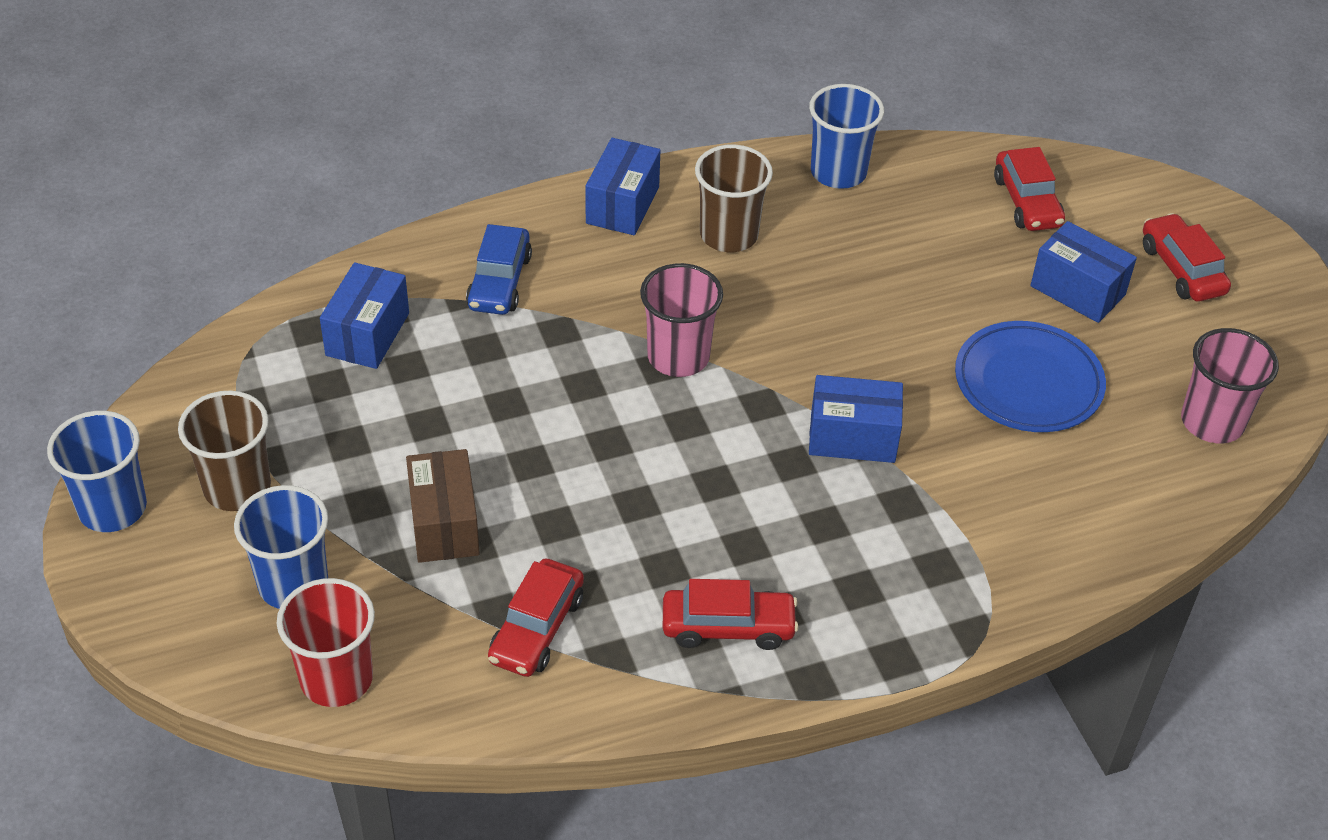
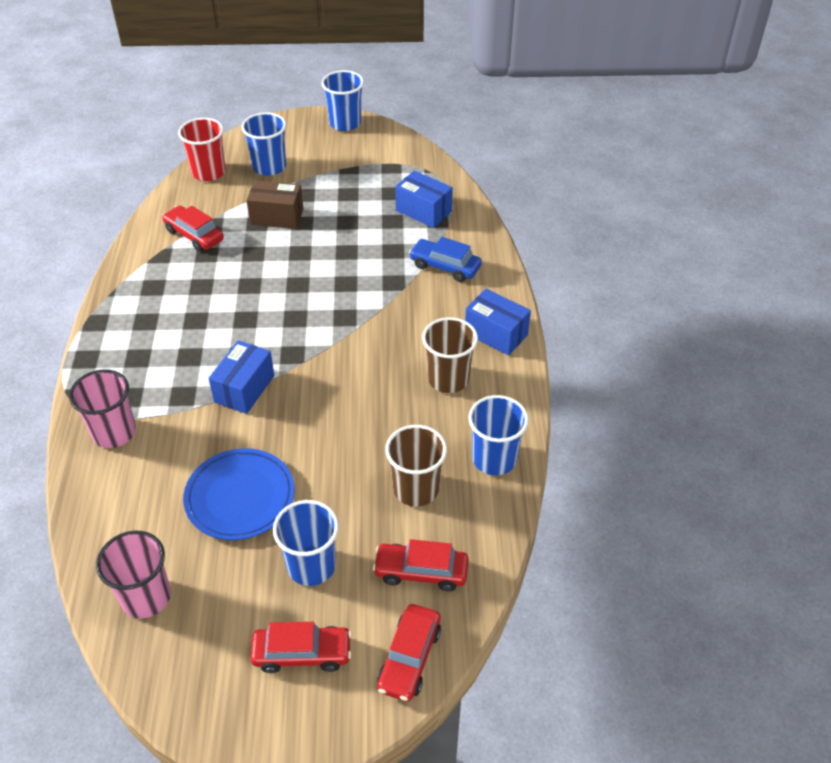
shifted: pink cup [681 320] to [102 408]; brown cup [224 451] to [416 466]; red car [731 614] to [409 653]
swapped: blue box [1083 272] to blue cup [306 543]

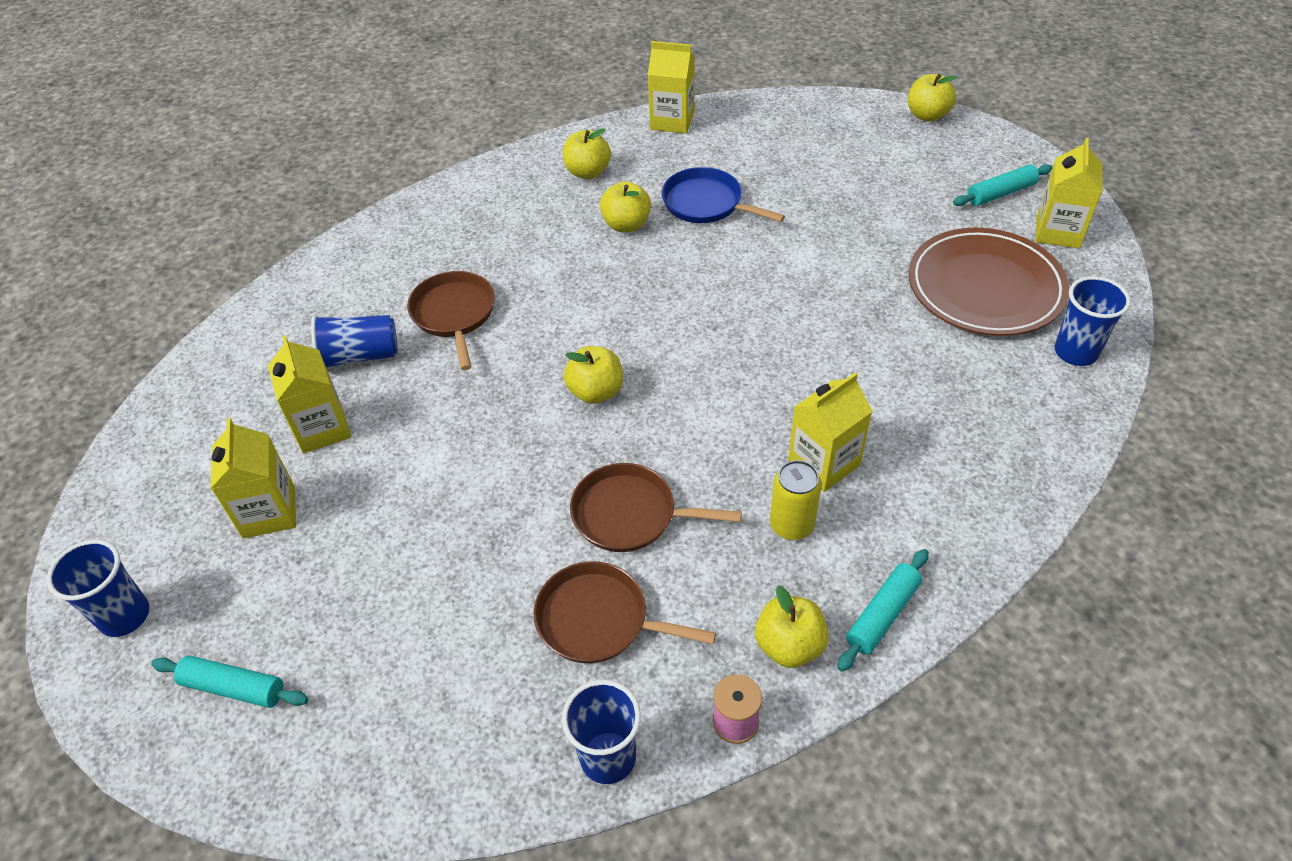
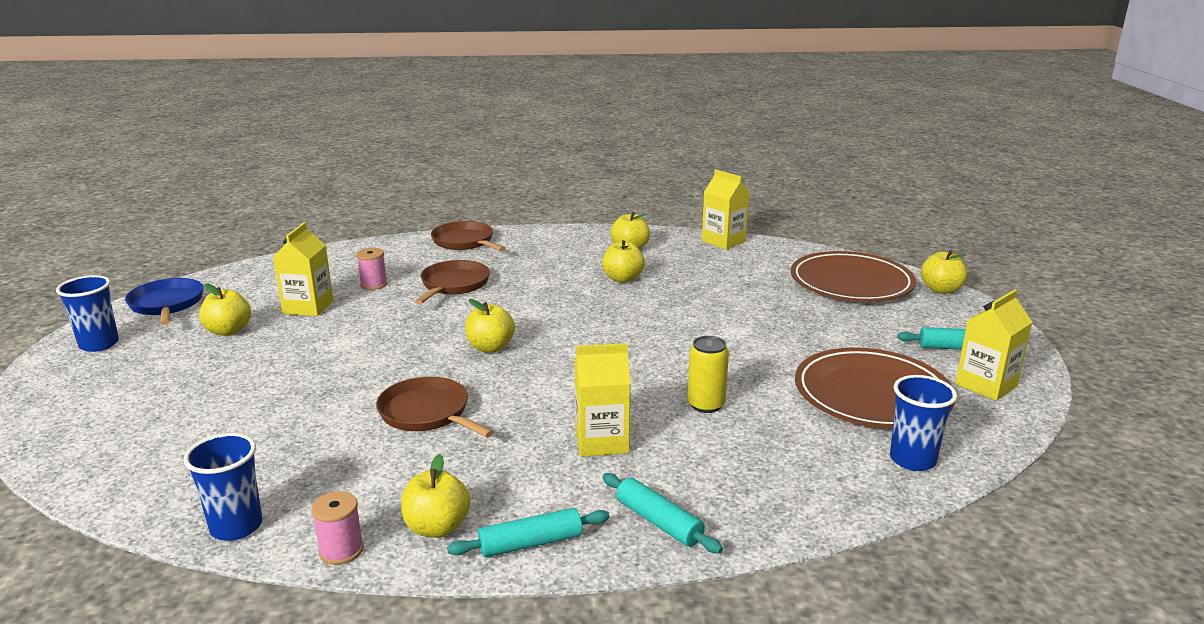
new: brown plate [853 276]
shifted: blue pan [723 195] to [164 301]; yellow can [796 500] to [708 374]; brown pan [624 612] to [468 236]; turquoise rolling pin [229 681] to [662 513]
swapped: blue cup [354 341] to pink spool [371 269]; yellow carton [253 478] to yellow apple [225 309]

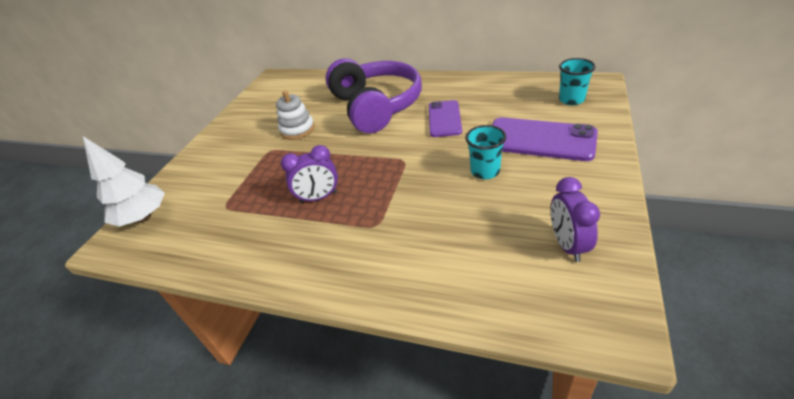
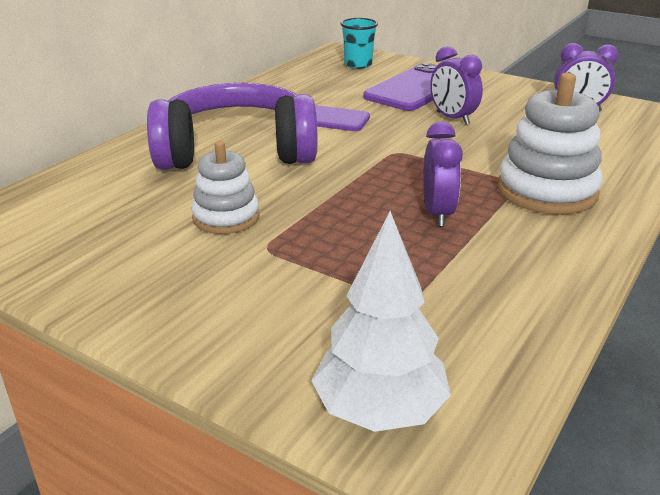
new: white stacking toy [550 143]
swapped: turquoise cup [485 152] to purple clock [456 85]

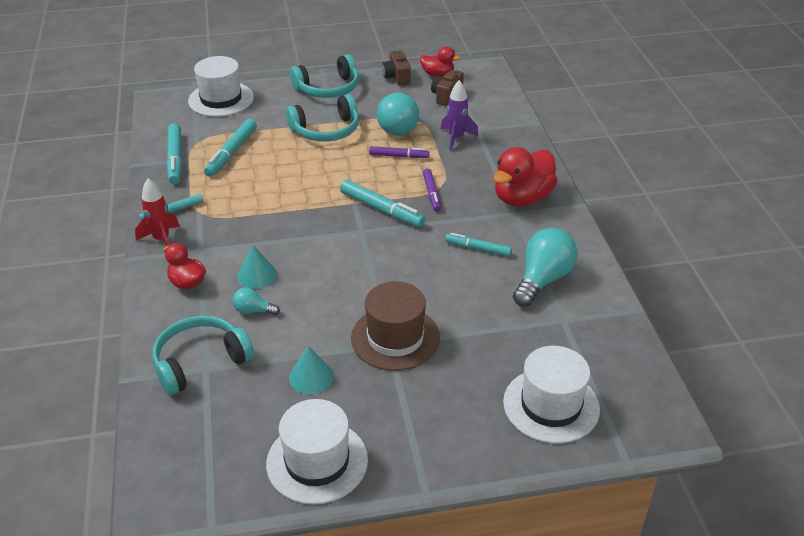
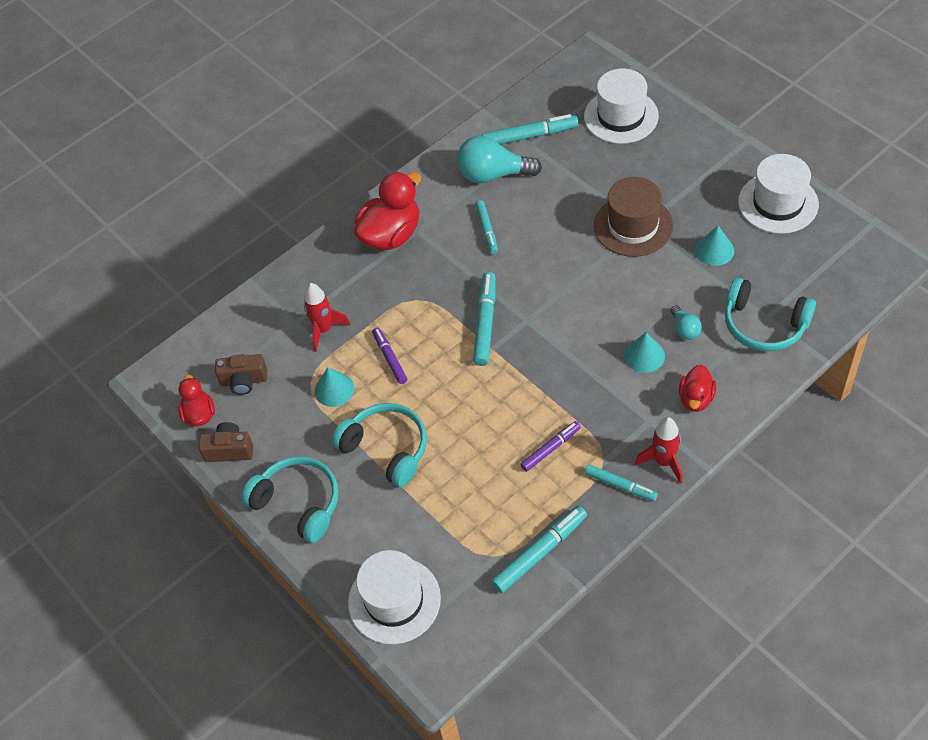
shifted: turquoise marker [230 148] to [530 129]; purple marker [432 190] to [550 446]
swapped: turquoise light bulb [398 114] to turquoise cone [334 387]
repainted: purple rocket [459 115] to red rocket [327 317]
rotated: brown camera [396 67] = [225 442] 135 degrees counterclockwise; red duck [525 176] = [387 211] 60 degrees counterclockwise

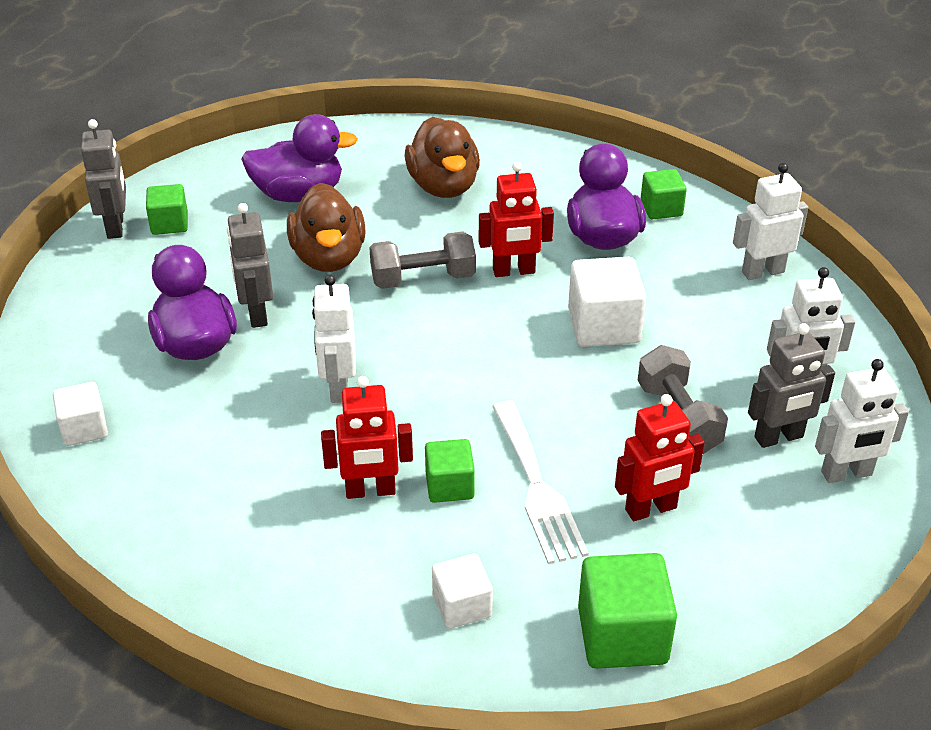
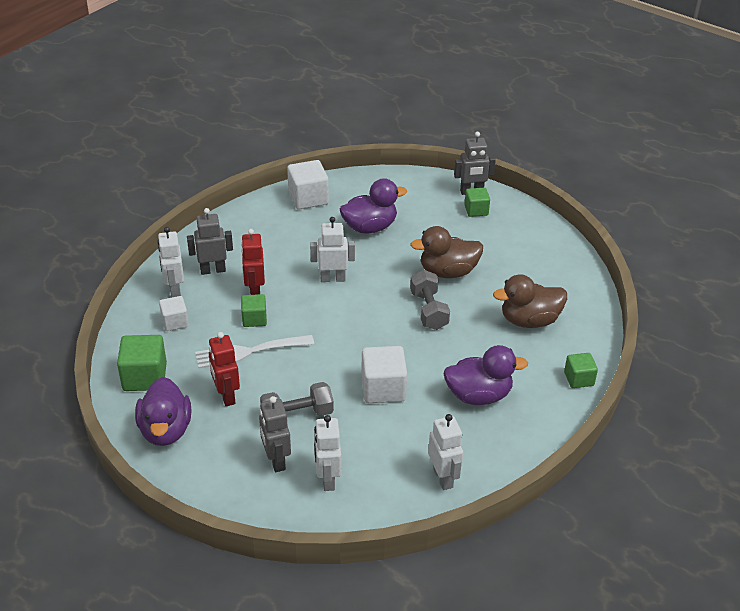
gone: red robot [516 219]
shifted: purple duck [299 158] to [163 411]; green cube [664 194] to [581 370]; grey robot [250 265] to [210 241]; white robot [862 421] to [171 262]
scaled: white cube [80 414] = [308 185] x1.63

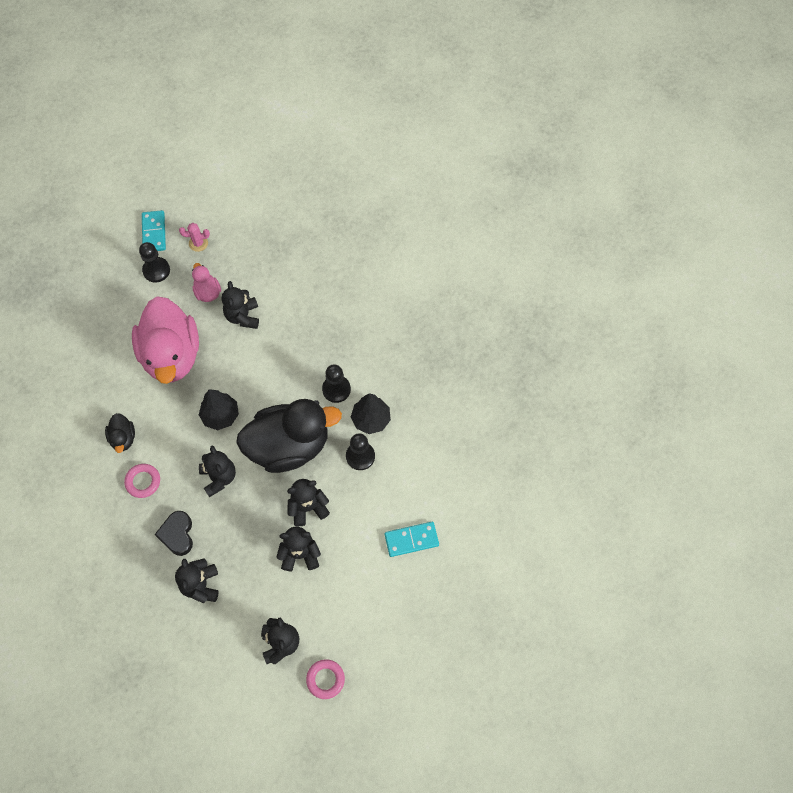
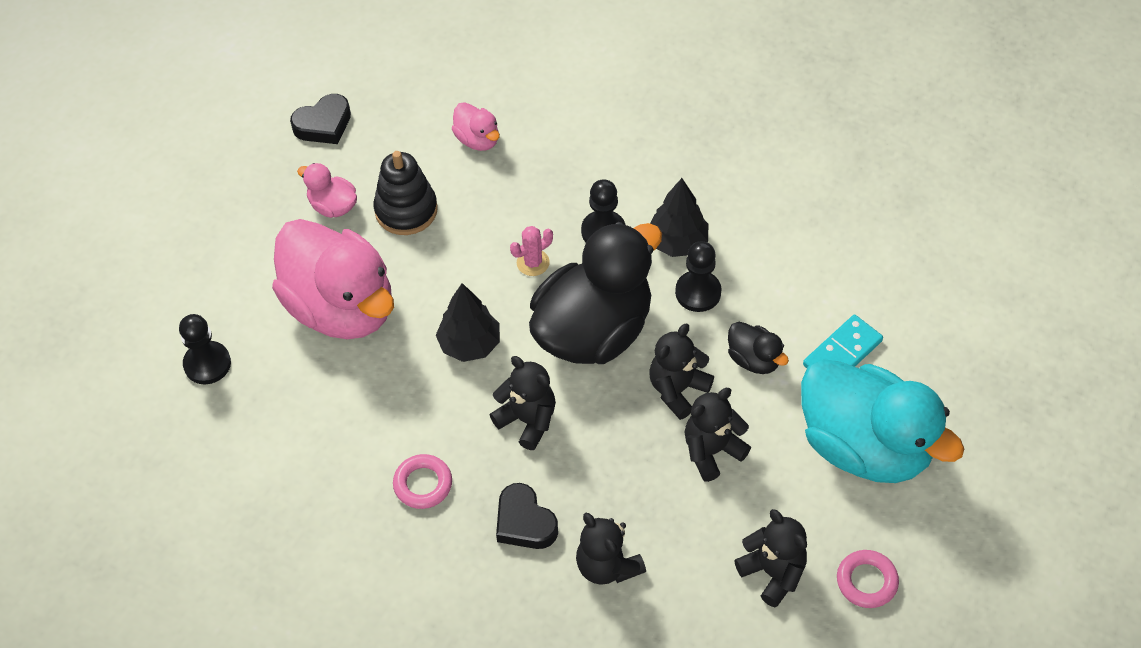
gone: turquoise domino [154 230]
new: black heart [320 119]; pink duck [476 126]; turquoise duck [882 421]
shifted: pink cactus [194 237] to [531 251]; black pawn [154 262] to [205 349]; black duck [120 433] to [758 348]
swapped: black teddy bear [240 305] to black stacking toy [406 193]

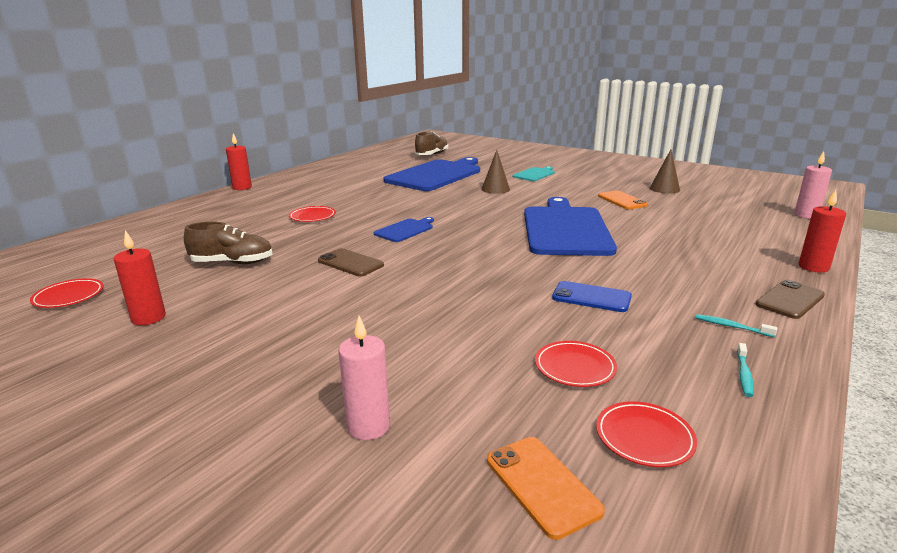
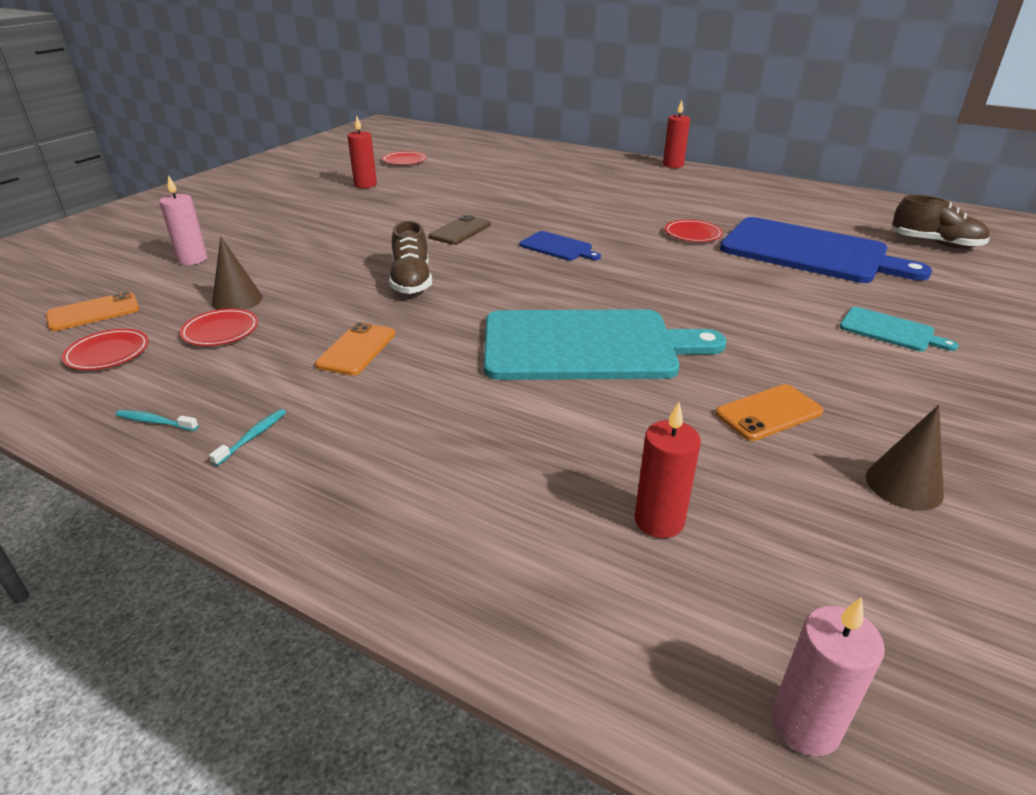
gone: brown phone [790 299]
shifted: brown cone [495 172] to [237 273]; red candle [822 231] to [667 470]; red plate [312 214] to [694 230]; brown shoe [228 243] to [410 257]
repainted: blue cutting board [570 226] to turquoise cutting board [605 344]; blue phone [592 296] to orange phone [355 349]

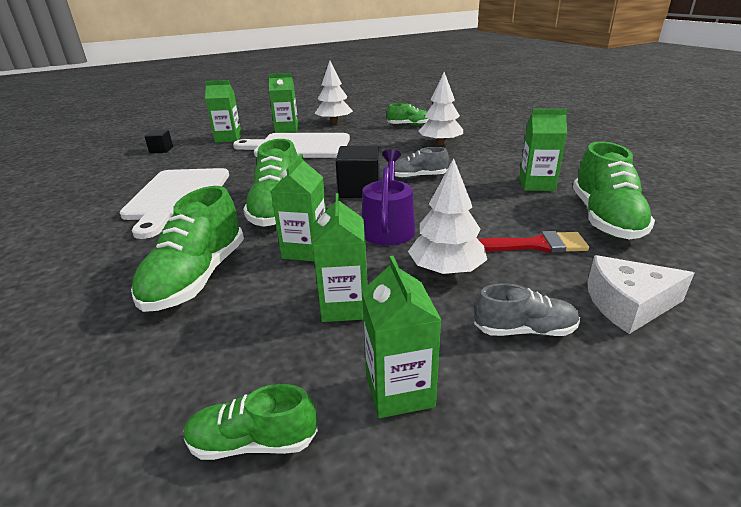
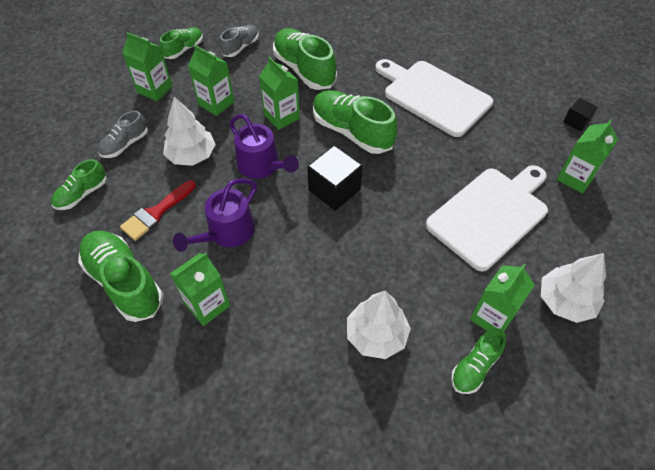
new: purple watering can [215 215]
shifted: green carton [283 103] to [502 298]; grey shoe [422 163] to [239 41]
swapped: white cheese [640 294] to green shoe [79 184]

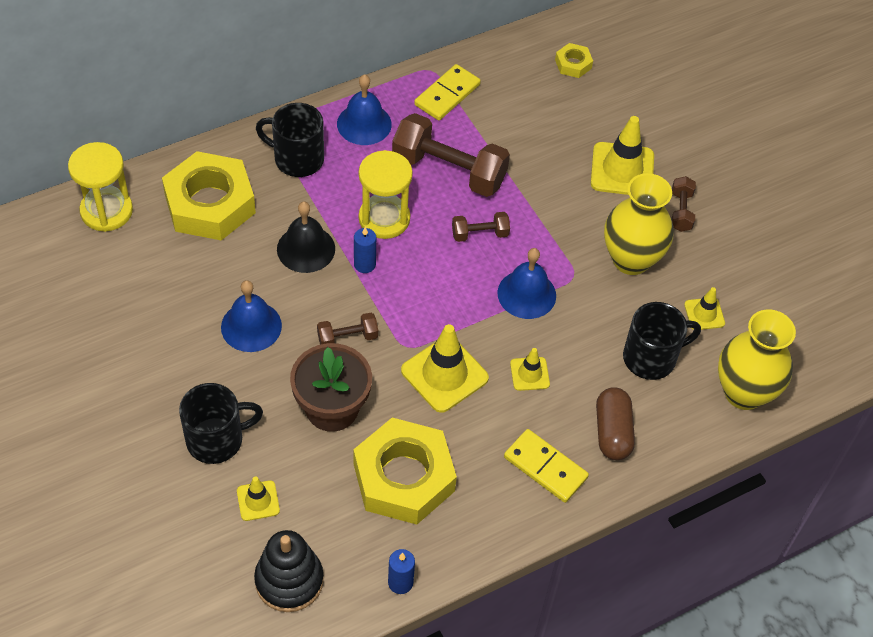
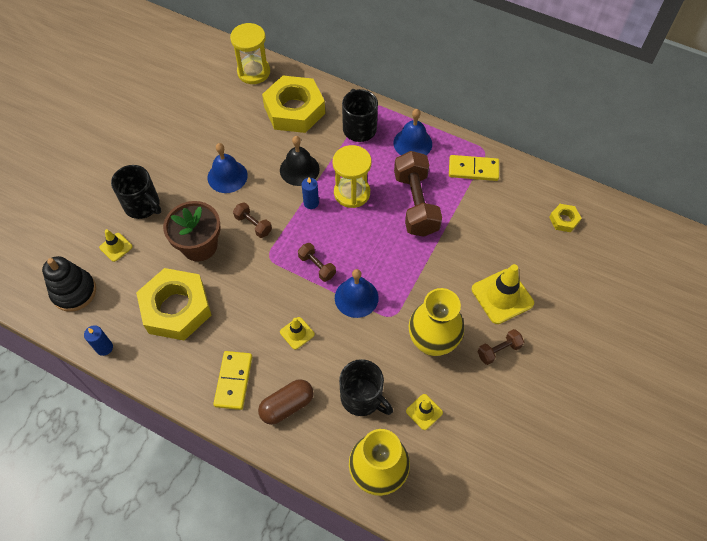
gone: yellow traffic cone [445 368]
shifted: brown dumbbell [481 227] to [317 262]

